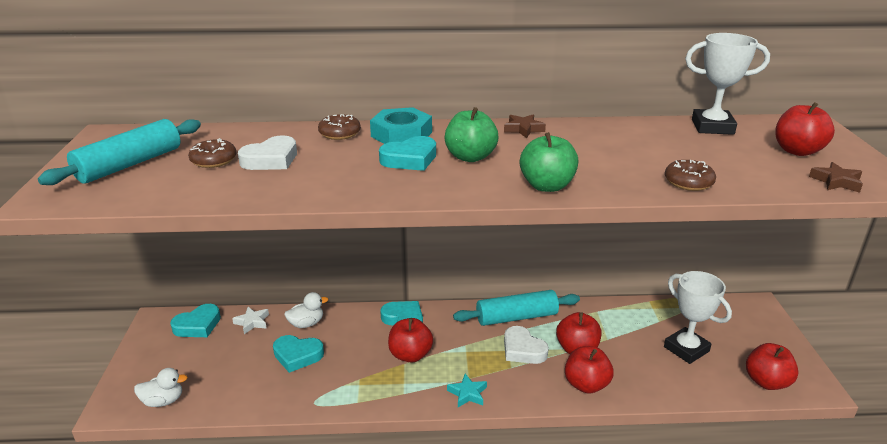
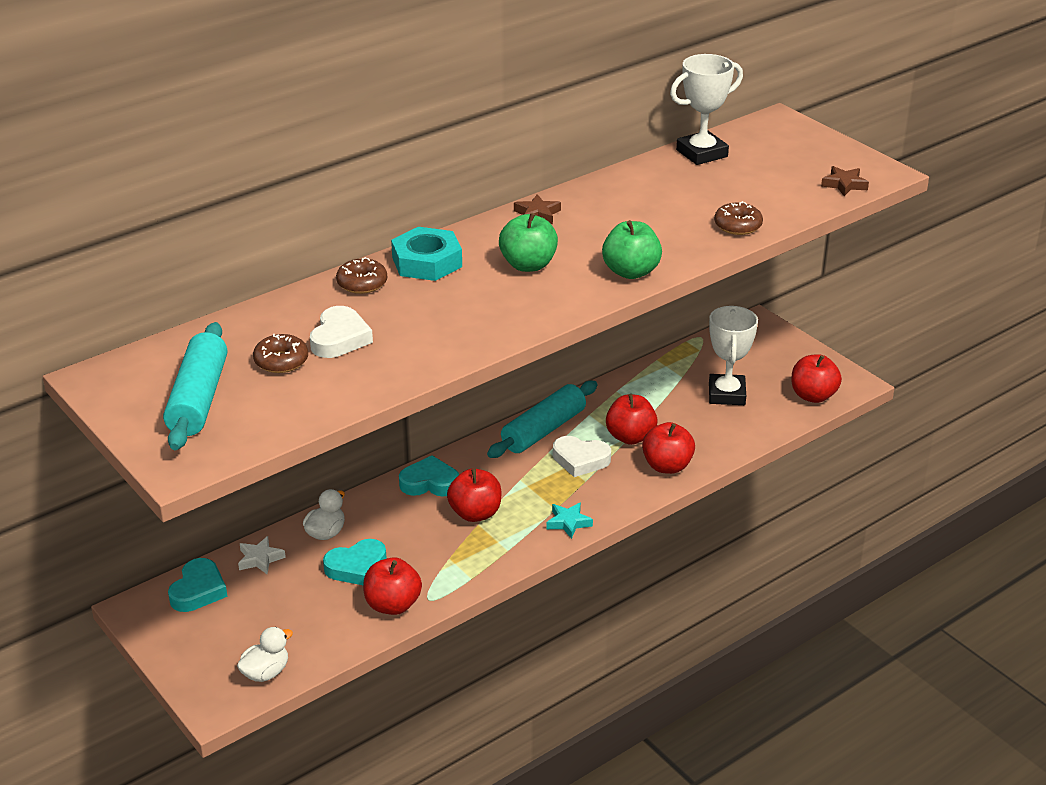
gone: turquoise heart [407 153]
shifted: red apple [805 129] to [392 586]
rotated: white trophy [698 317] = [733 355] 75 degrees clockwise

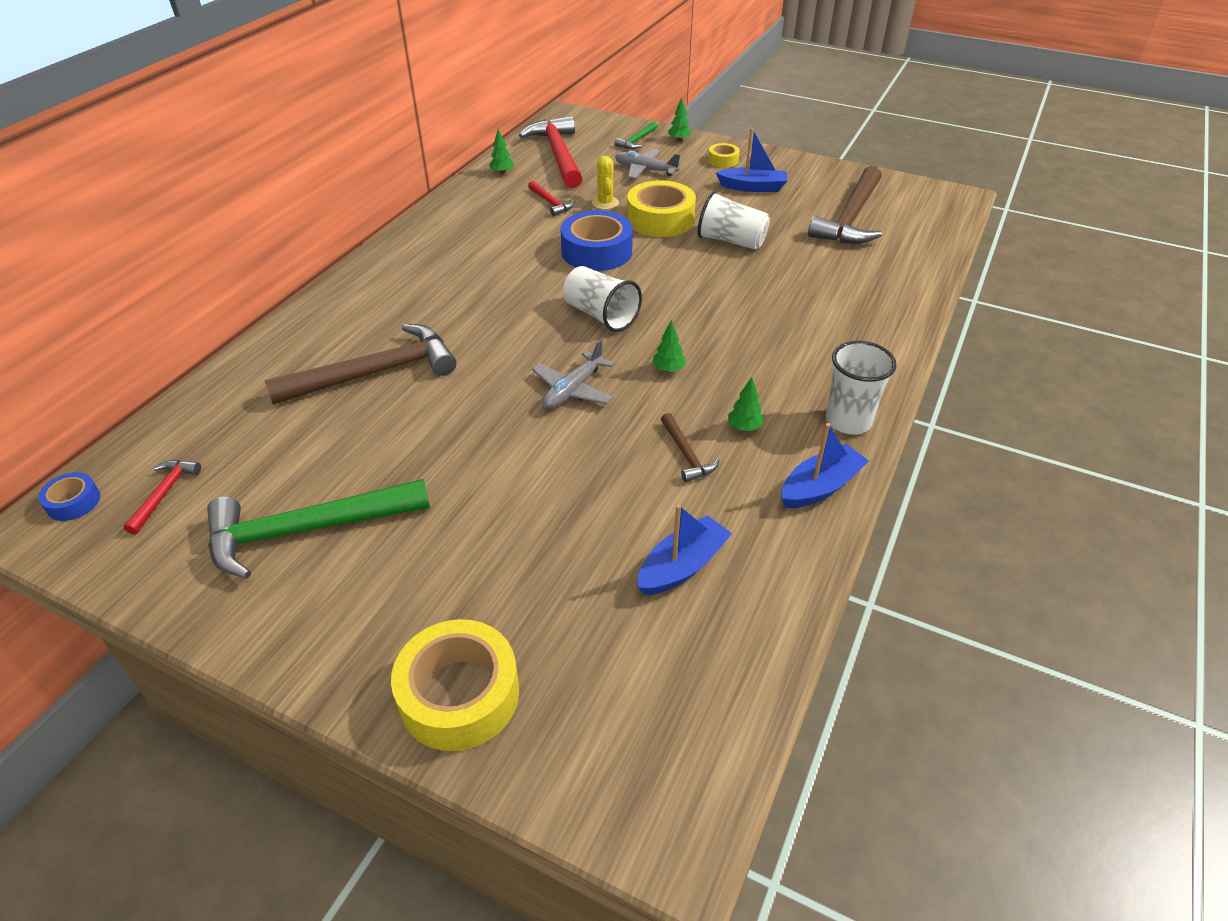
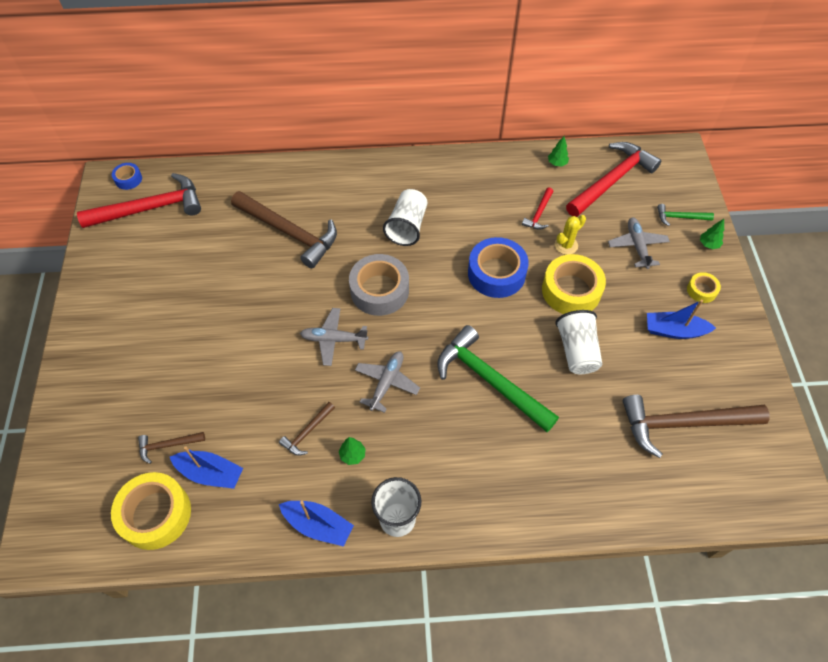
new: grey tape [379 285]; brown hammer [171 448]
shifted: white cup [602 299] to [405 217]; green hammer [318 529] to [498 378]; yellow tape [455 685] to [151 511]
swapped: green tree [669 346] to grey plane [387 382]
rotated: blue boat [751 160] = [681 319] 120 degrees clockwise
scaled: red hammer [162 497] = [139 200] x2.17

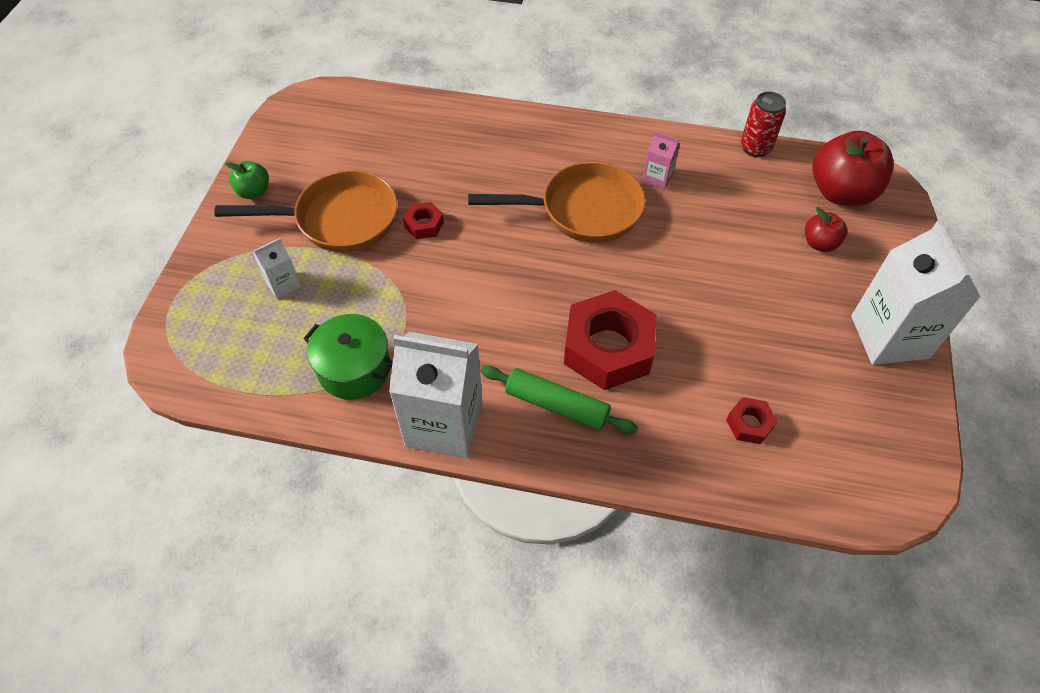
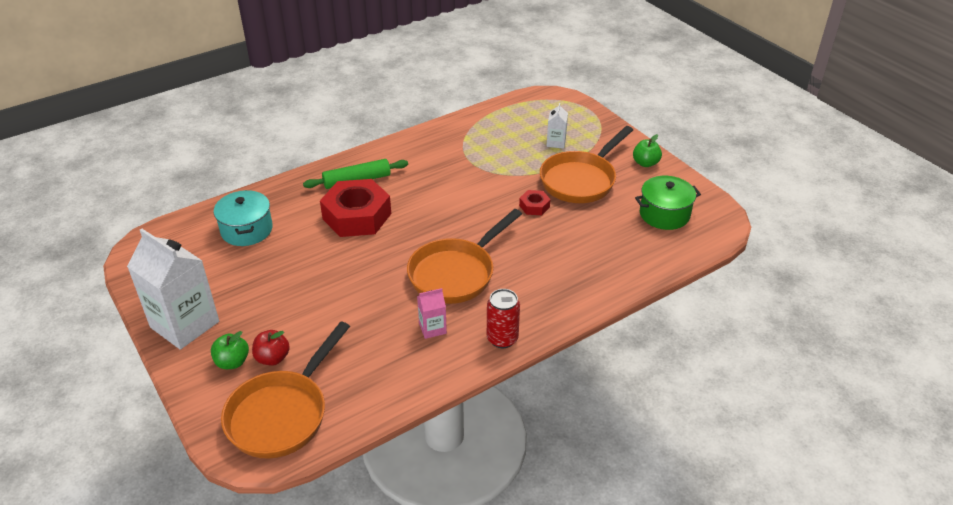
gone: white carton [436 395]
new: green apple [230 350]
shifted: red can [763 124] to [503 318]; green pot [348 357] to [668 203]
swapped: red apple [853 168] to orange pan [285 390]; red nut [751 420] to turquoise pot [243 218]

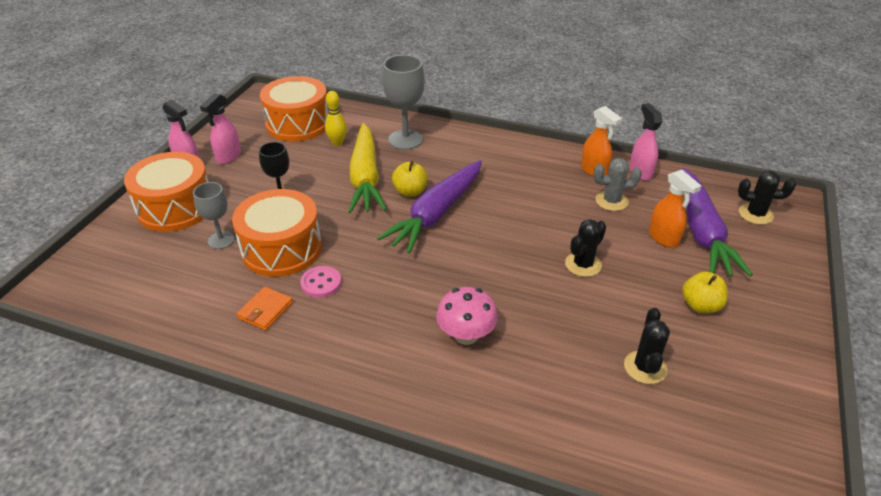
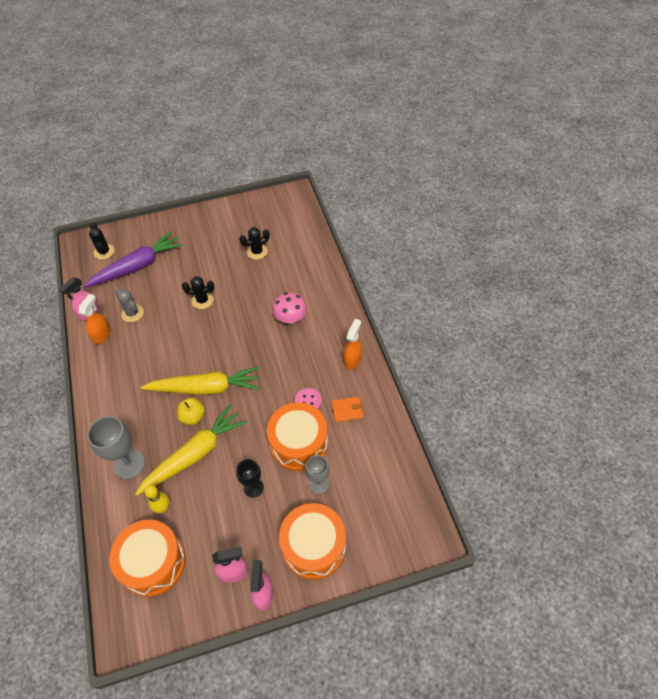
gone: yellow apple [705 292]
shifted: orange spray bottle [675 209] to [353 344]
repainted: purple carrot [429 206] to yellow carrot [200 380]

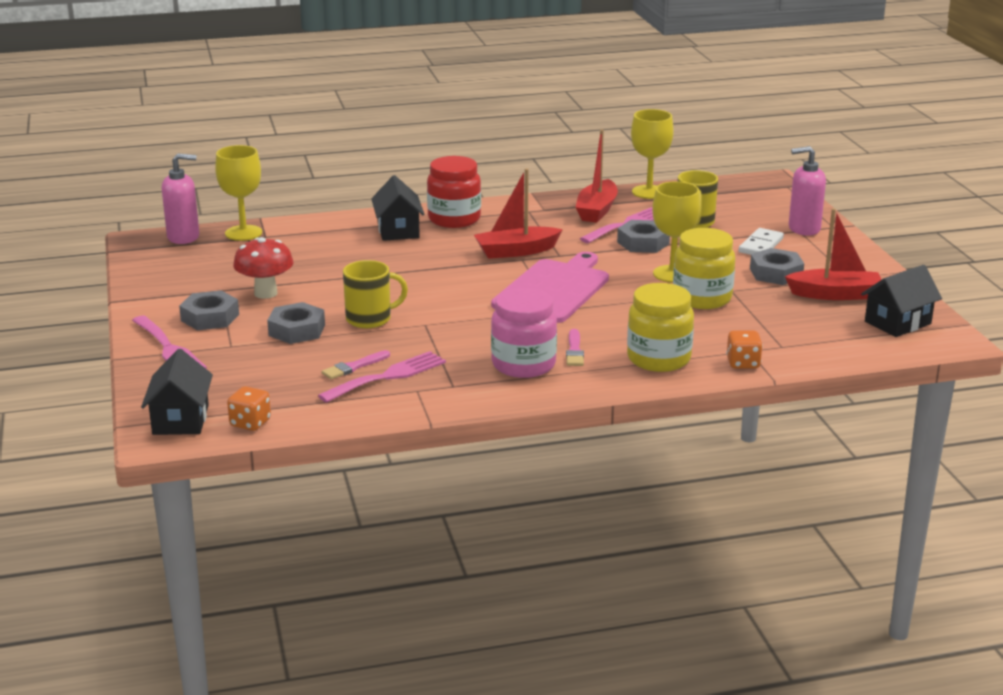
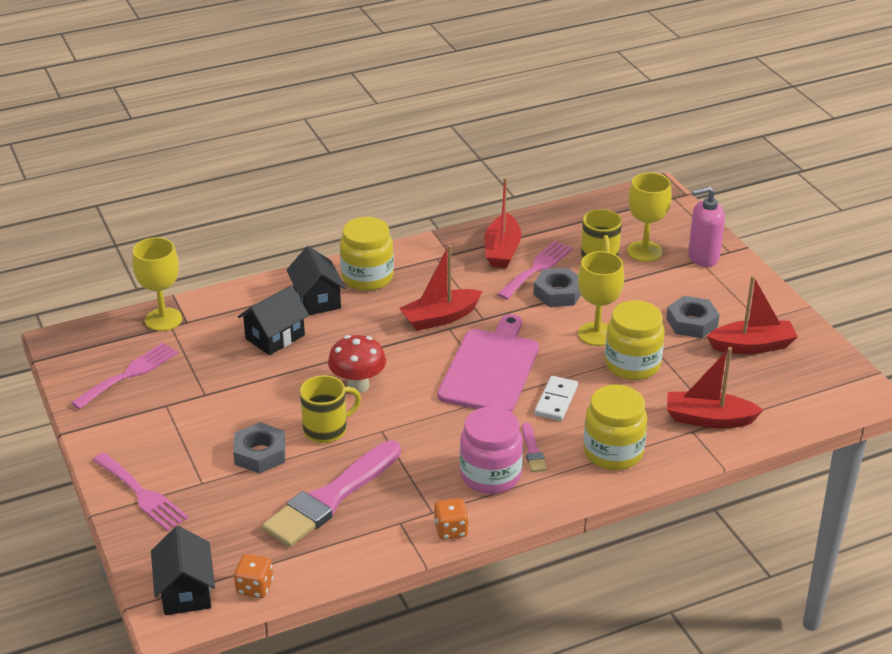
gone: pink soap dispenser [180 198]; grey nut [209 310]
new: red boat [715 387]
shifted: yellow goblet [652 154] to [649 217]; white domino [761 241] to [556 398]; red mushroom [263 268] to [357 364]; black house [901 301] to [273 320]; orange dice [744 349] to [451 519]; pink fork [382 377] to [124 376]
repainted: red jar [454 192] to yellow jar [367 254]
scaled: pink brush [356 364] = [331 493] x2.39

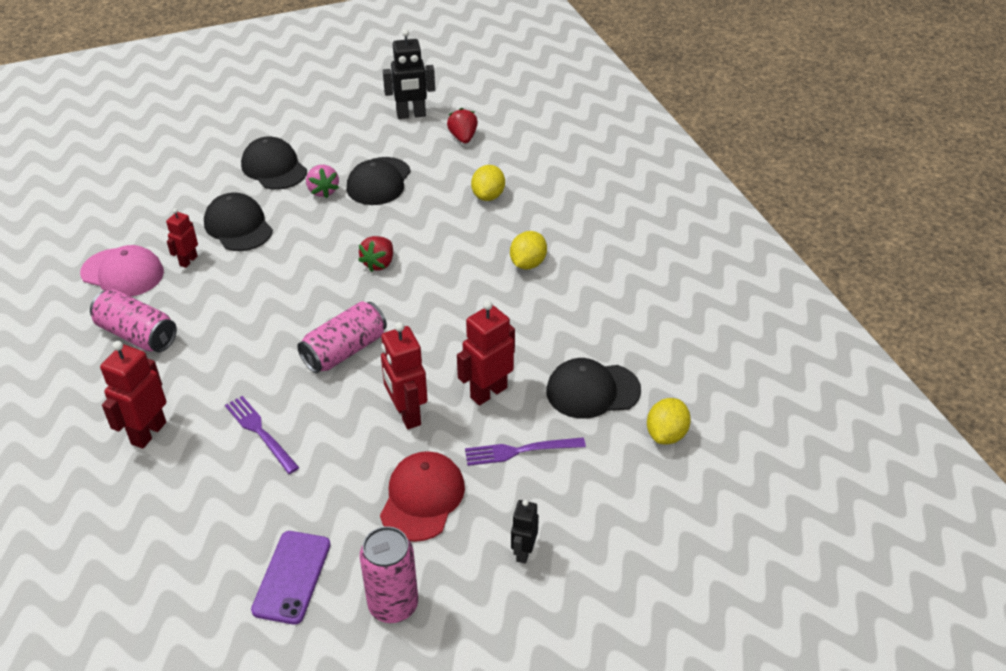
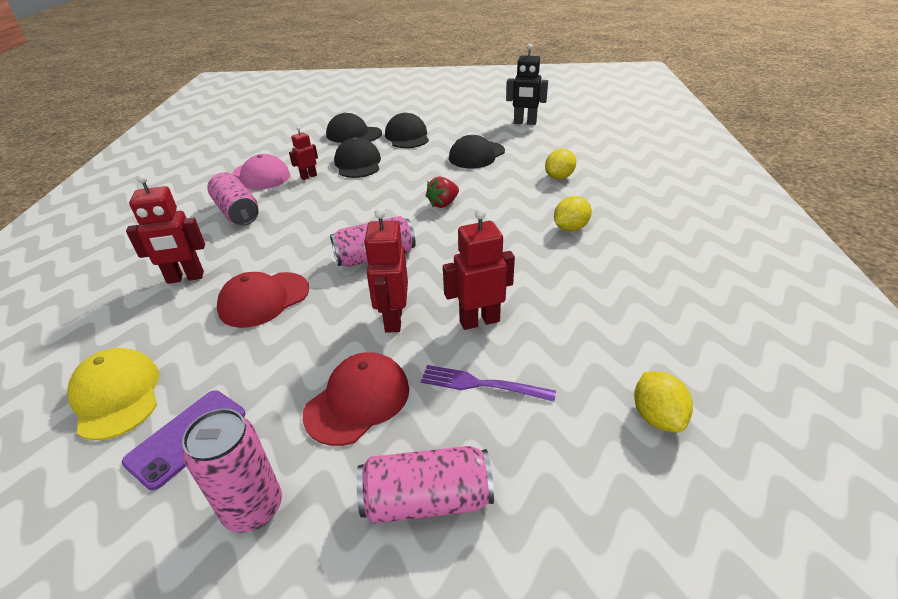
gone: red strawberry [462 125]; pink strawberry [322 181]
new: yellow cap [113 394]
shifted: black cap [593 388] to [354 127]
swapped: purple fork [262 435] to red cap [263 300]; black robot [525 532] to pink can [425 485]
rotated: red robot [133 395] = [165 229] 150 degrees counterclockwise; yellow lemon [669 421] = [663 402] 60 degrees counterclockwise

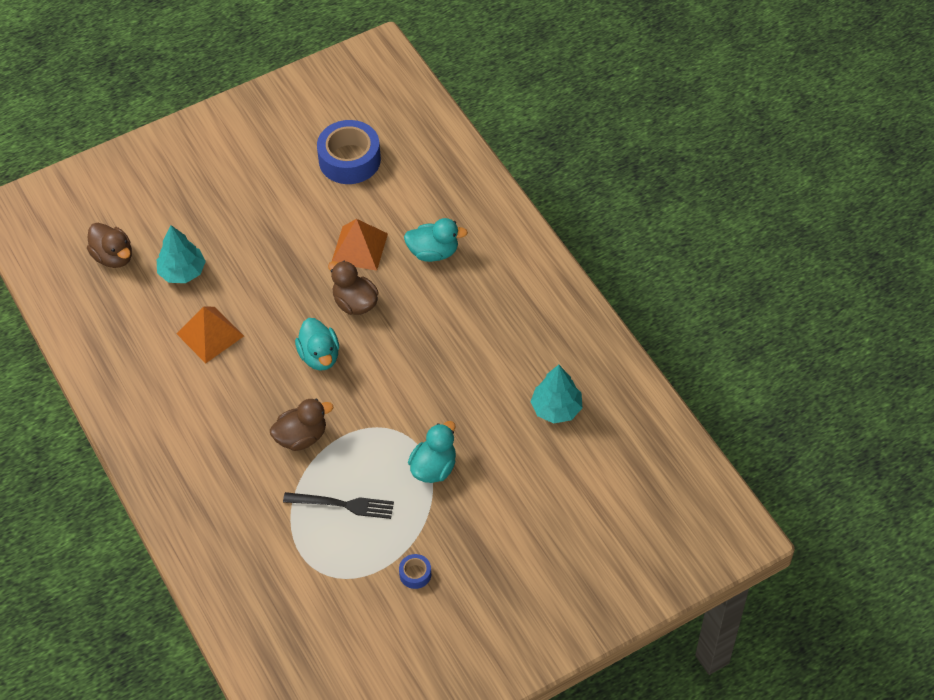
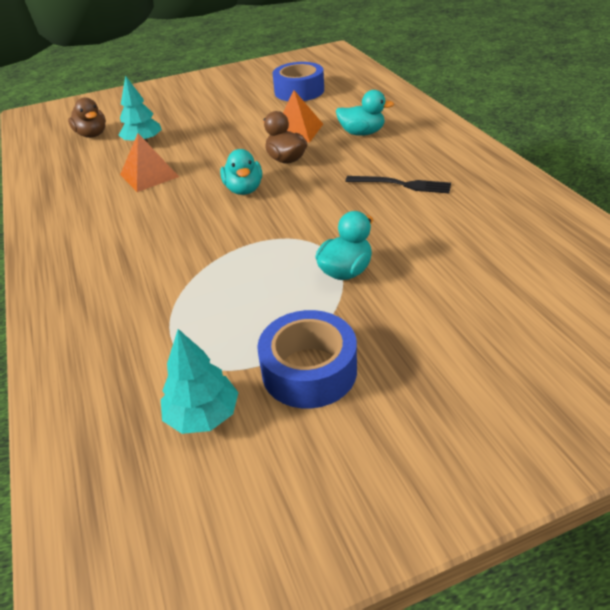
gone: brown duck [301 425]
shifted: turquoise tree [556 394] to [200 381]; black fork [338 505] to [398 184]
scaled: blue tape [415 571] = [307 359] x2.26

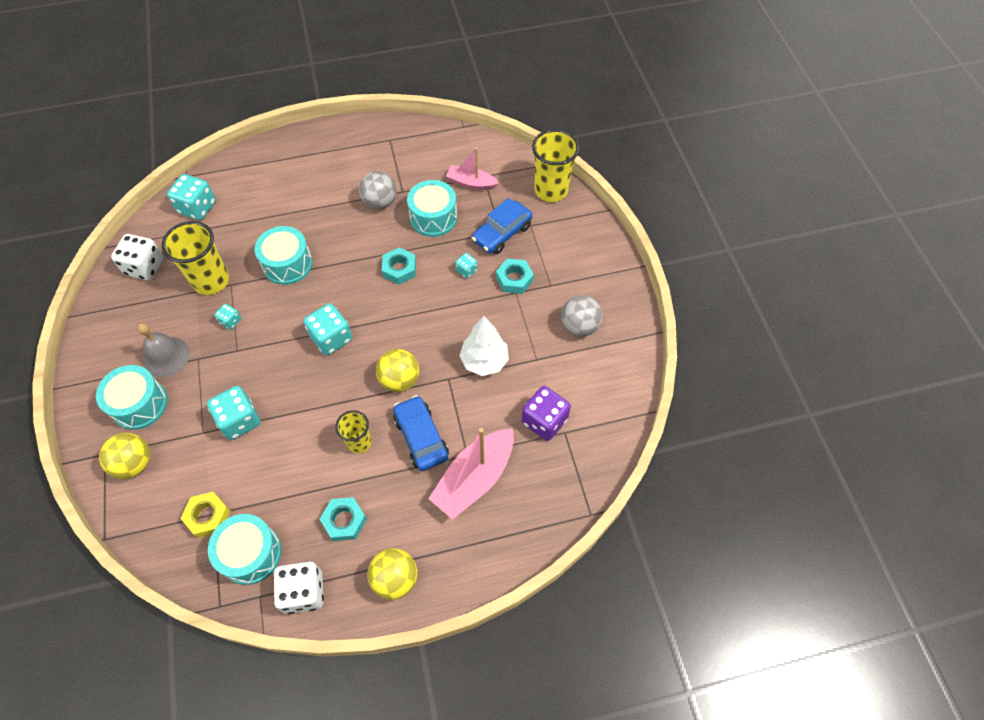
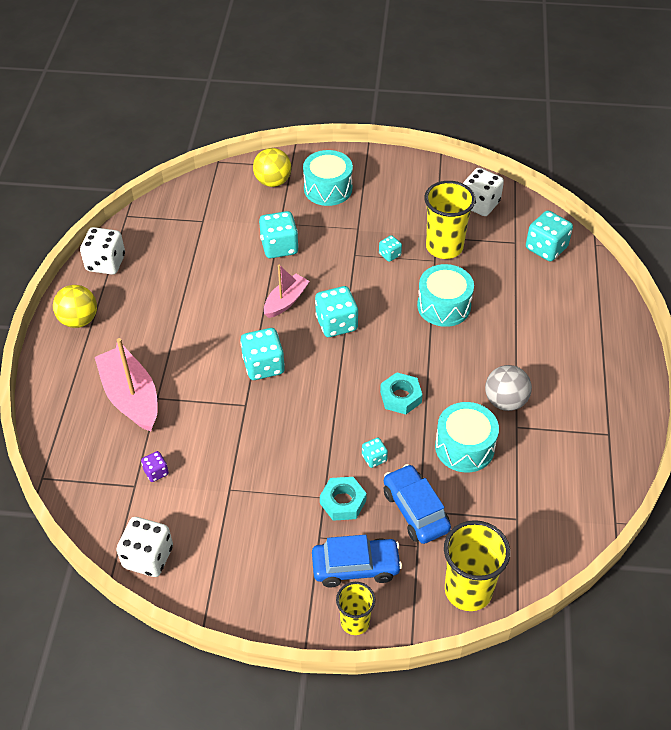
gone: grey ball [582 316]; white tree [484 346]; grey bell [164 350]; yellow nut [205 515]; turquoise nut [343 519]; turquoise drum [244 549]
new: white dice [144 547]
shifted: pink boat [472 169] to [287 291]; blue car [421 433] to [357 561]; yellow cup [353 431] to [355 608]
swapped: yellow ball [397 370] to turquoise dice [262 354]
scaled: purple dice [546 413] = [155 466] x0.52

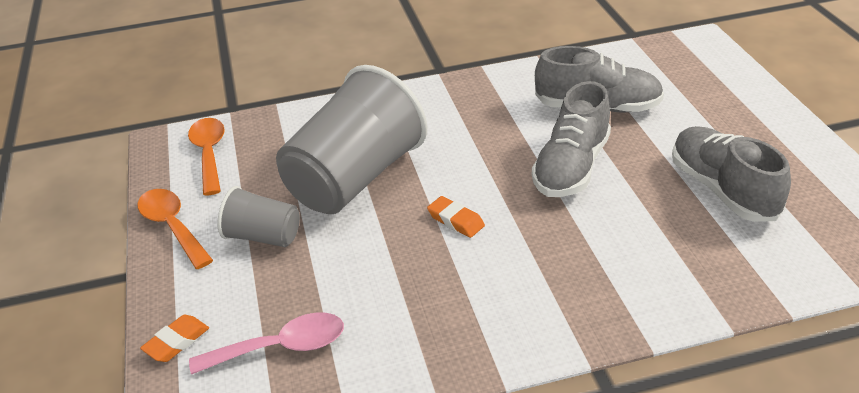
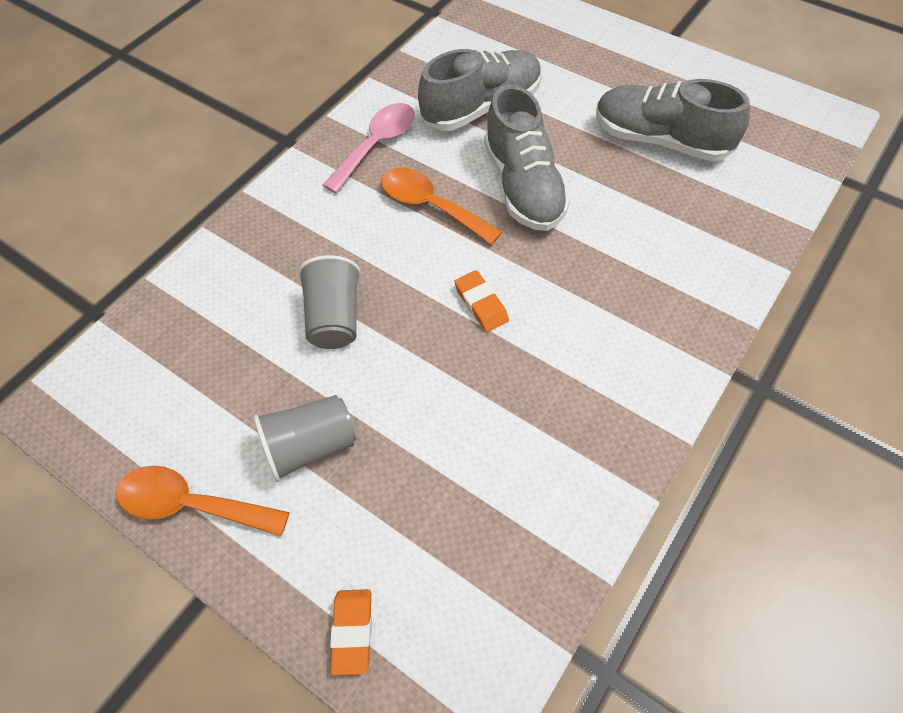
shifted: orange spoon [206 156] to [441 206]; pink spoon [266 343] to [368 148]
rotated: orange eraser [456 217] = [481 301] 60 degrees clockwise
scaled: grey cup [351 139] = [329 302] x0.49

